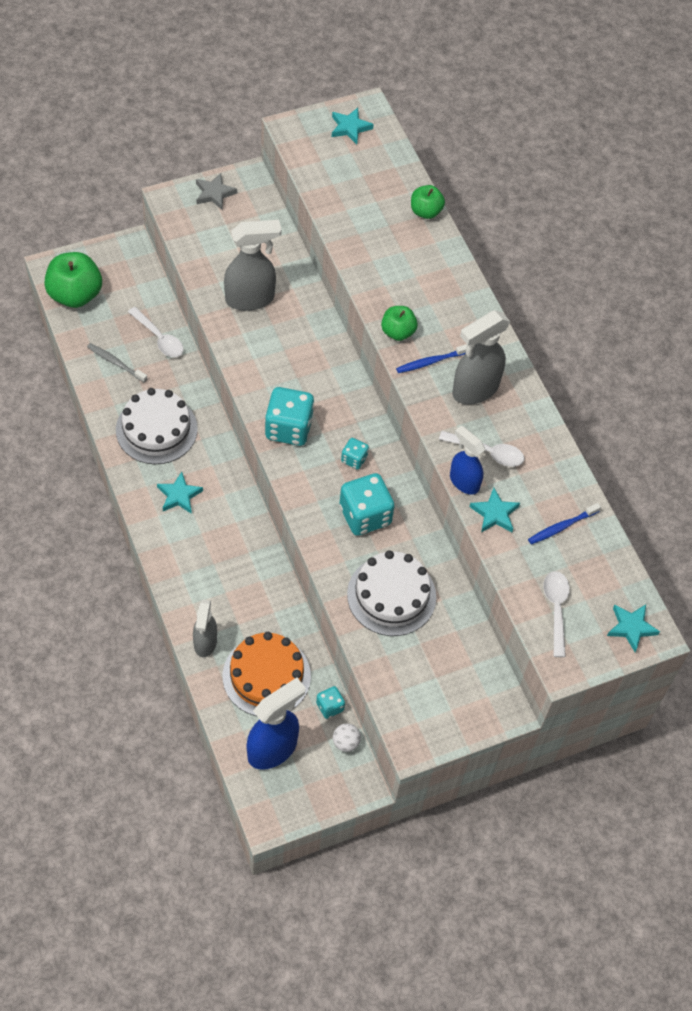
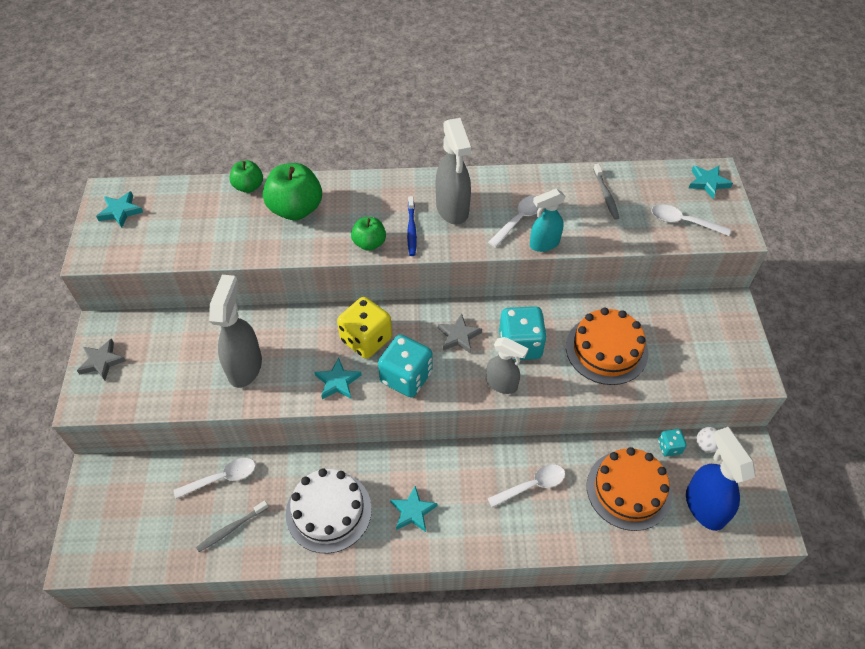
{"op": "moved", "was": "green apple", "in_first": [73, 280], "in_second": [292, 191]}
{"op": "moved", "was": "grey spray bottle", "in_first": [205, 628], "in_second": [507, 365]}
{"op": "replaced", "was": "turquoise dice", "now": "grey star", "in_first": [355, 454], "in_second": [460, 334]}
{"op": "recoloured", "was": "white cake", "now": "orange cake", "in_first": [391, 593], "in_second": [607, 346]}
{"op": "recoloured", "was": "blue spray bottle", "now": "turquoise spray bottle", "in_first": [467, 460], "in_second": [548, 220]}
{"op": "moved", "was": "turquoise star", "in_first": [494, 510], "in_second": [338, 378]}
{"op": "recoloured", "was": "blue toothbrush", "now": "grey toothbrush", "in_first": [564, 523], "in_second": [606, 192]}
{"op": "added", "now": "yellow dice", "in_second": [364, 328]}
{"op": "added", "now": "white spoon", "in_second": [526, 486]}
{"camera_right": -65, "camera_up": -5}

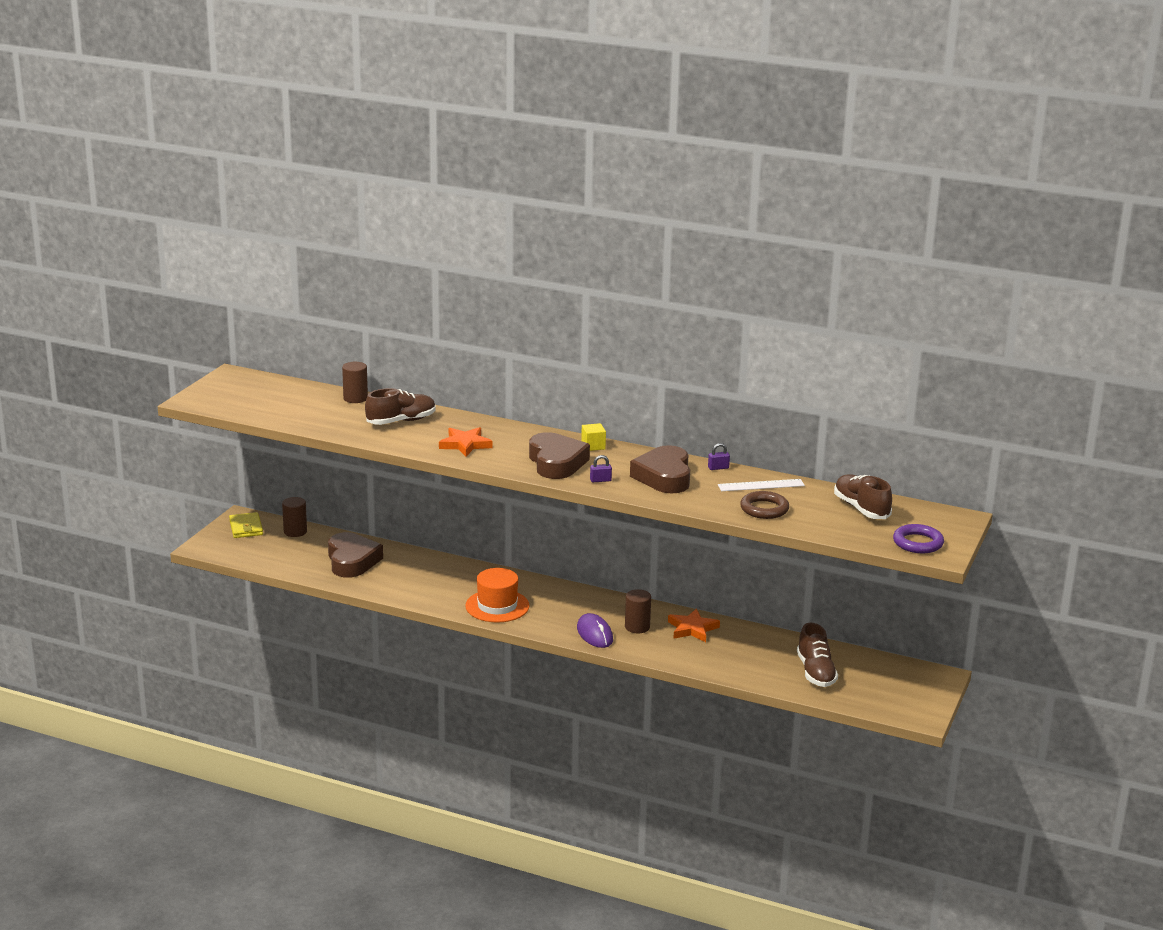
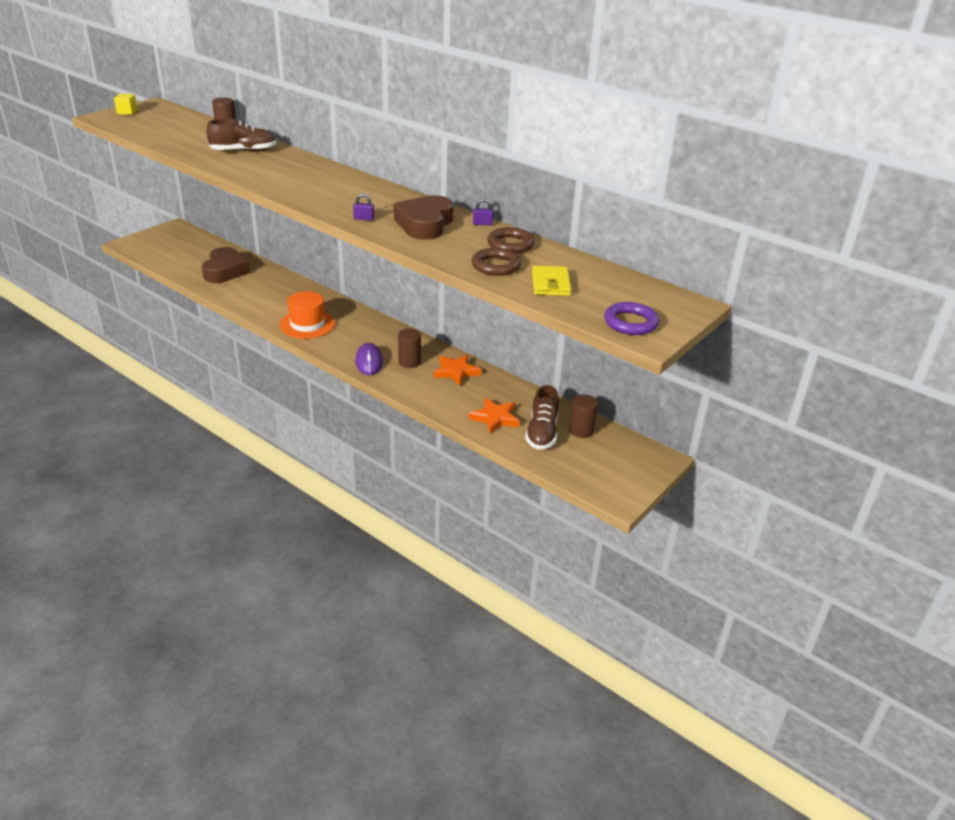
{"op": "moved", "was": "yellow wallet", "in_first": [246, 525], "in_second": [551, 281]}
{"op": "moved", "was": "brown cylinder", "in_first": [294, 517], "in_second": [583, 416]}
{"op": "moved", "was": "orange star", "in_first": [465, 442], "in_second": [494, 416]}
{"op": "removed", "was": "brown heart", "in_first": [559, 455]}
{"op": "moved", "was": "yellow cube", "in_first": [593, 437], "in_second": [126, 104]}
{"op": "replaced", "was": "white ruler", "now": "brown ring", "in_first": [761, 485], "in_second": [511, 240]}
{"op": "removed", "was": "brown shoe", "in_first": [863, 496]}
{"camera_right": 15, "camera_up": 10}

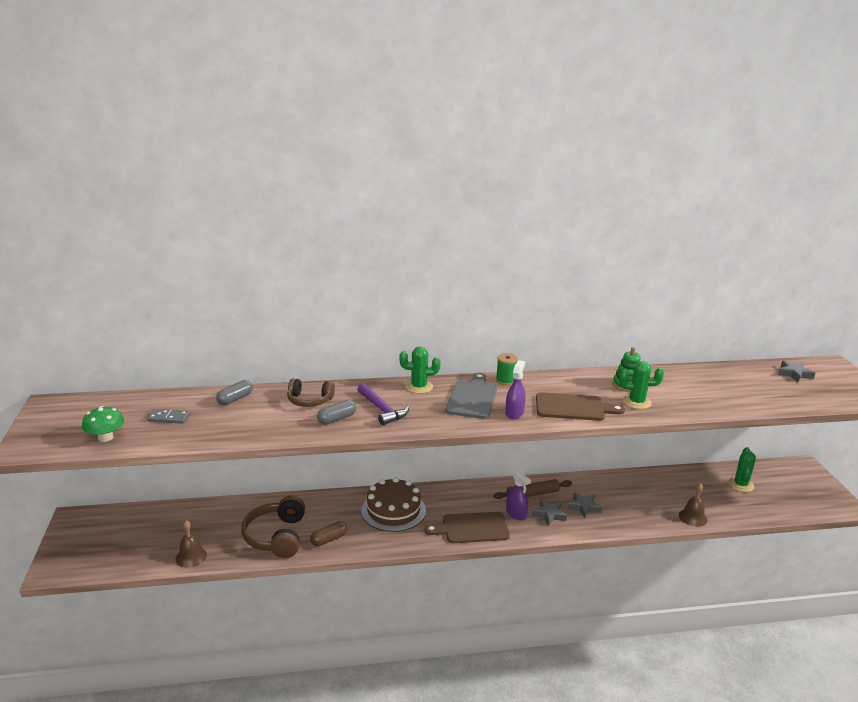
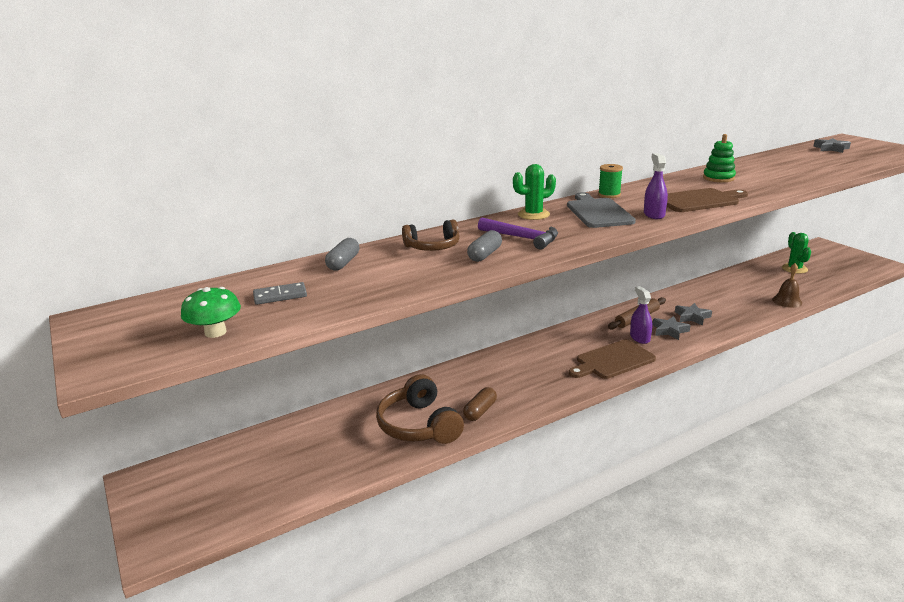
{"op": "removed", "was": "brown bell", "in_first": [191, 544]}
{"op": "removed", "was": "brown cake", "in_first": [393, 504]}
{"op": "turned", "was": "purple spray bottle", "in_first": [518, 495], "in_second": [641, 315], "clockwise": -135}
{"op": "removed", "was": "green cactus", "in_first": [641, 385]}
{"camera_right": -20, "camera_up": 0}

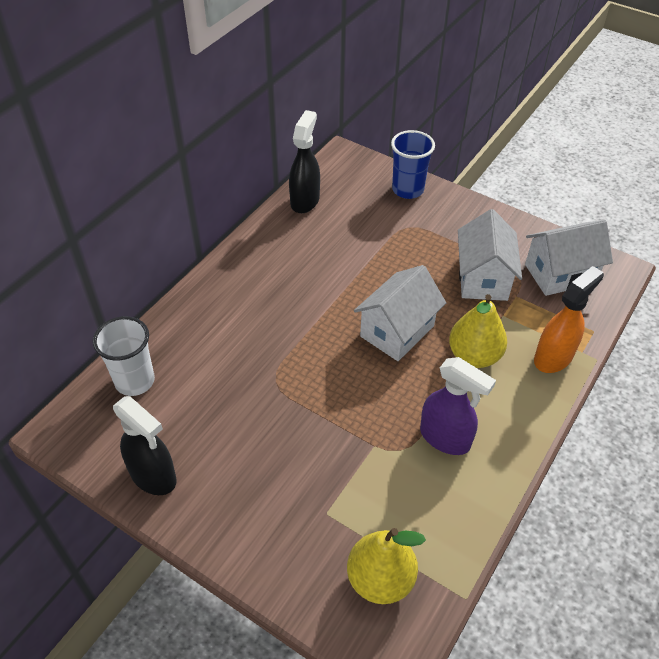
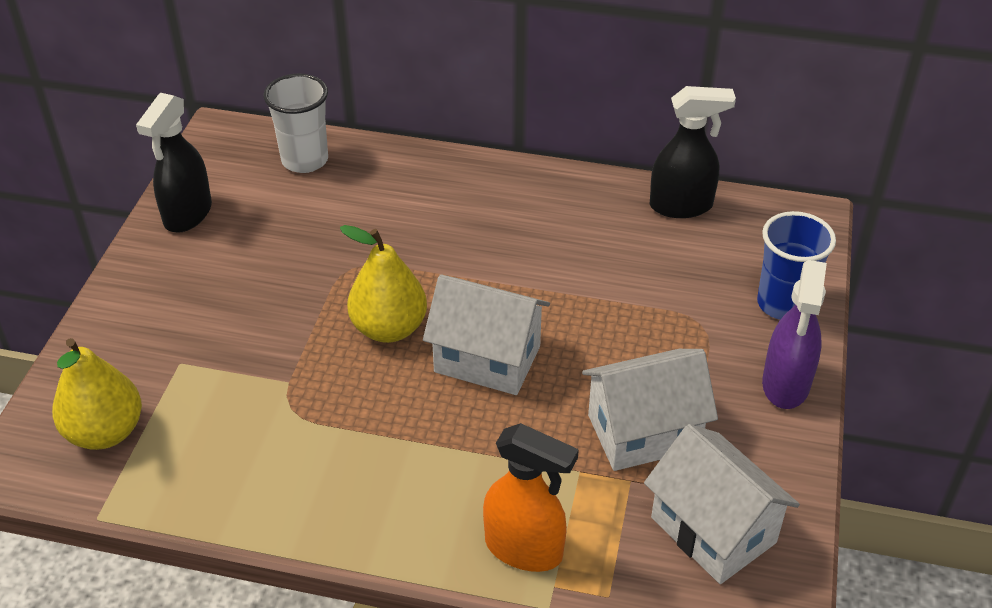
{"op": "moved", "was": "purple spray bottle", "in_first": [458, 406], "in_second": [794, 334]}
{"op": "moved", "was": "yellow pear", "in_first": [478, 331], "in_second": [383, 284]}
{"camera_right": 70, "camera_up": -5}

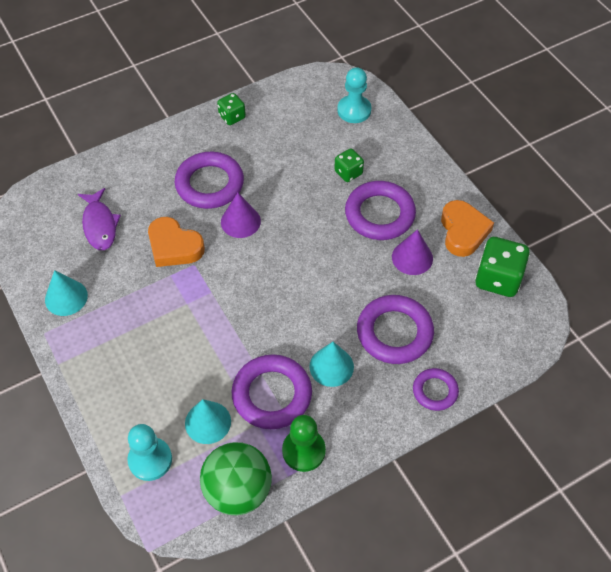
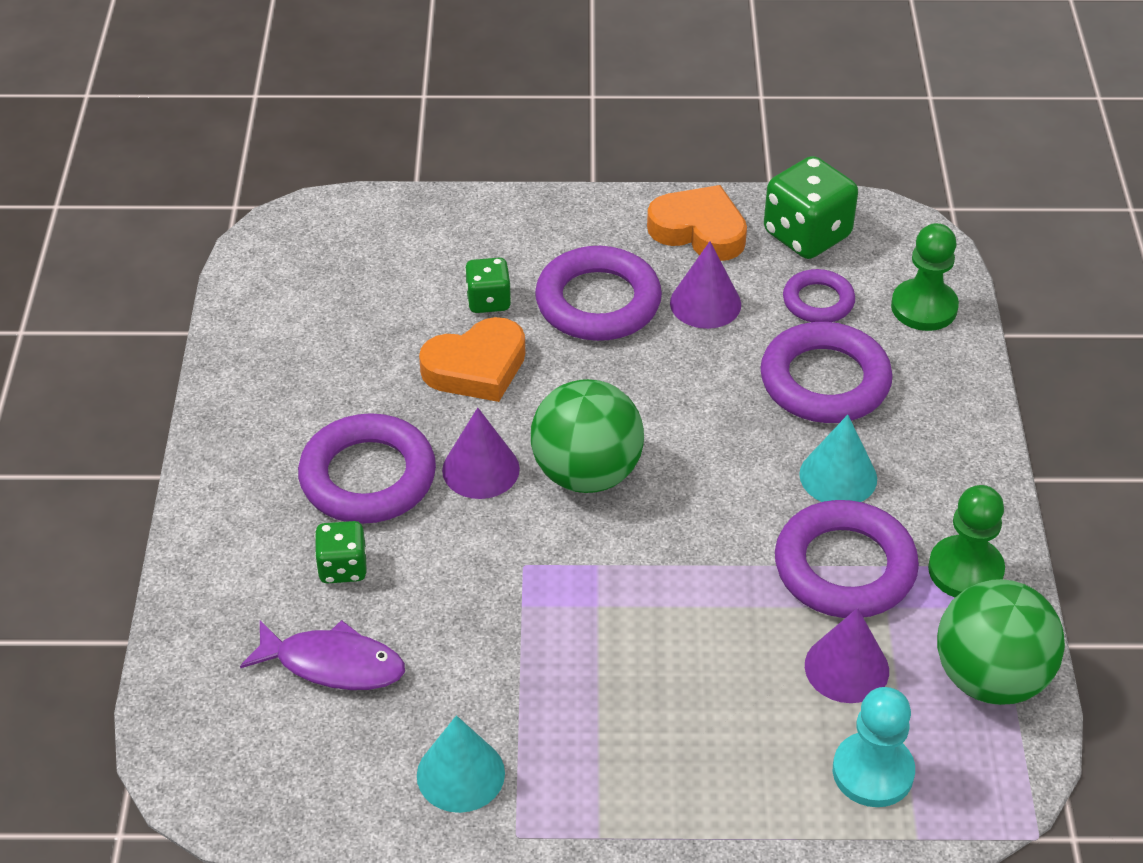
{"op": "moved", "was": "orange heart", "in_first": [176, 242], "in_second": [472, 359]}
{"op": "recoloured", "was": "turquoise cone", "now": "purple cone", "in_first": [208, 421], "in_second": [847, 655]}
{"op": "moved", "was": "green dice", "in_first": [231, 109], "in_second": [340, 552]}
{"op": "removed", "was": "turquoise pawn", "in_first": [354, 95]}
{"op": "moved", "was": "purple ring", "in_first": [436, 389], "in_second": [819, 295]}
{"op": "added", "now": "green ball", "in_second": [587, 436]}
{"op": "added", "now": "green pawn", "in_second": [925, 277]}
{"camera_right": -60, "camera_up": -10}

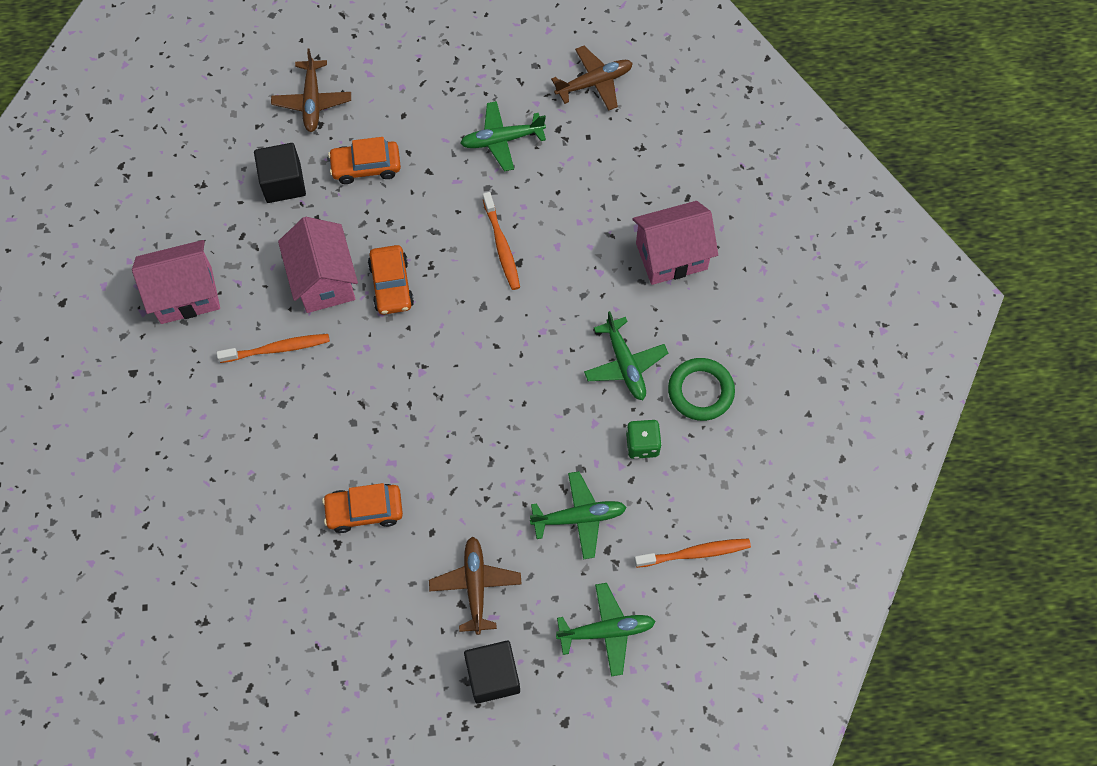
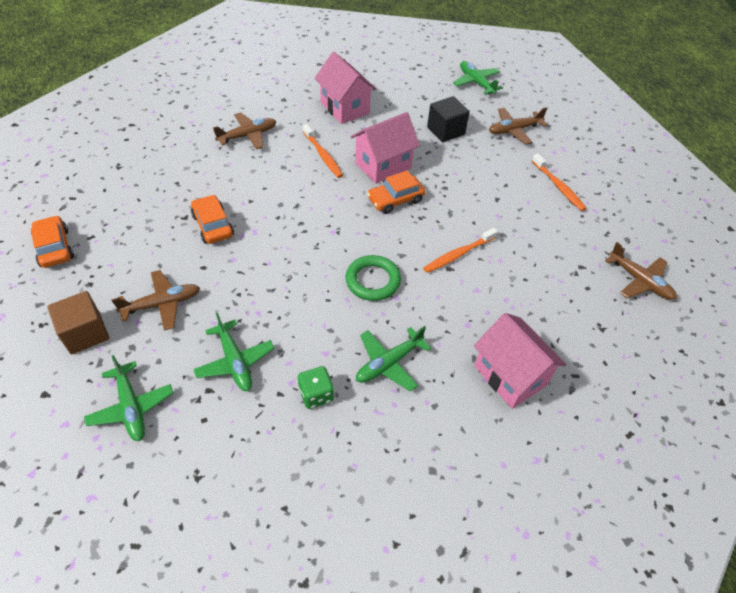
{"op": "moved", "was": "orange car", "in_first": [364, 160], "in_second": [52, 241]}
{"op": "moved", "was": "green plane", "in_first": [503, 136], "in_second": [478, 78]}
{"op": "recoloured", "was": "black cube", "now": "brown cube", "in_first": [492, 672], "in_second": [78, 322]}
{"op": "moved", "was": "orange toothbrush", "in_first": [692, 553], "in_second": [559, 182]}
{"op": "moved", "was": "green ring", "in_first": [701, 389], "in_second": [373, 278]}
{"op": "added", "now": "brown plane", "in_second": [245, 130]}
{"camera_right": 70, "camera_up": -15}

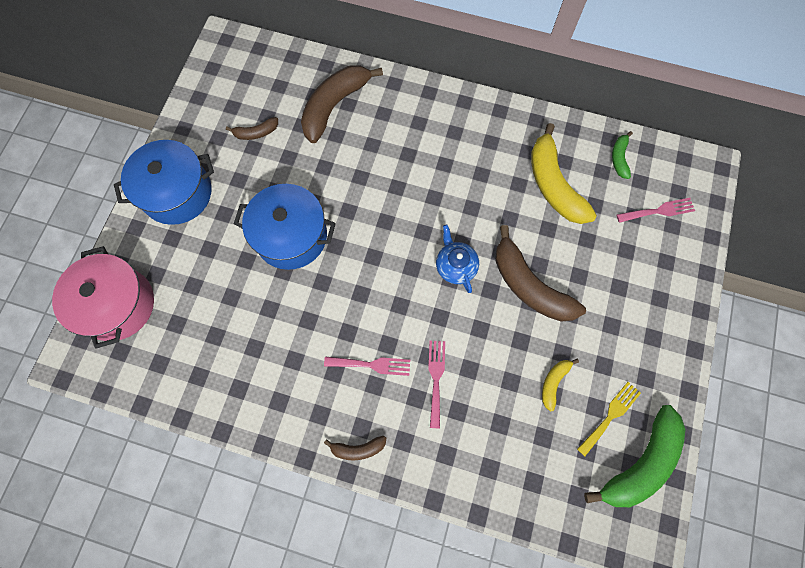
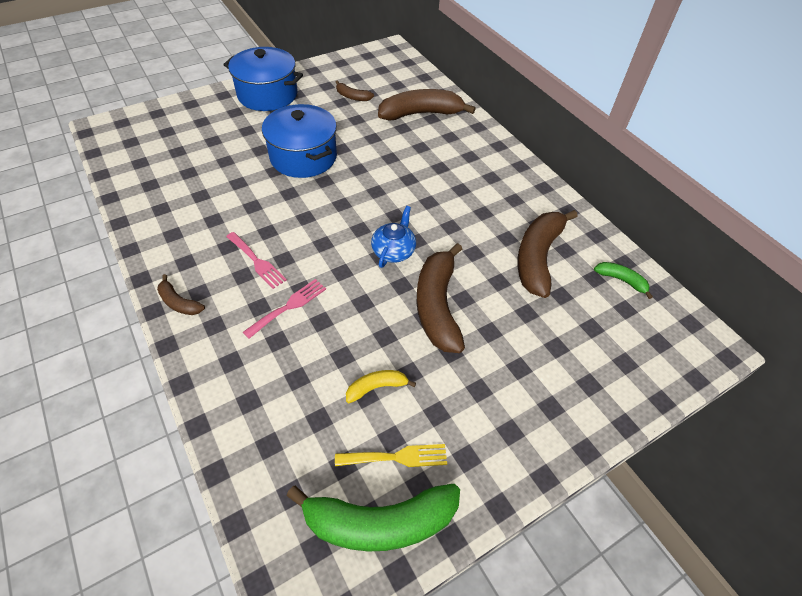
{"op": "removed", "was": "pink pot", "in_first": [103, 297]}
{"op": "recoloured", "was": "yellow banana", "now": "brown banana", "in_first": [564, 173], "in_second": [547, 254]}
{"op": "turned", "was": "green banana", "in_first": [622, 155], "in_second": [623, 280], "clockwise": 75}
{"op": "removed", "was": "pink fork", "in_first": [656, 210]}
{"camera_right": 40, "camera_up": -20}

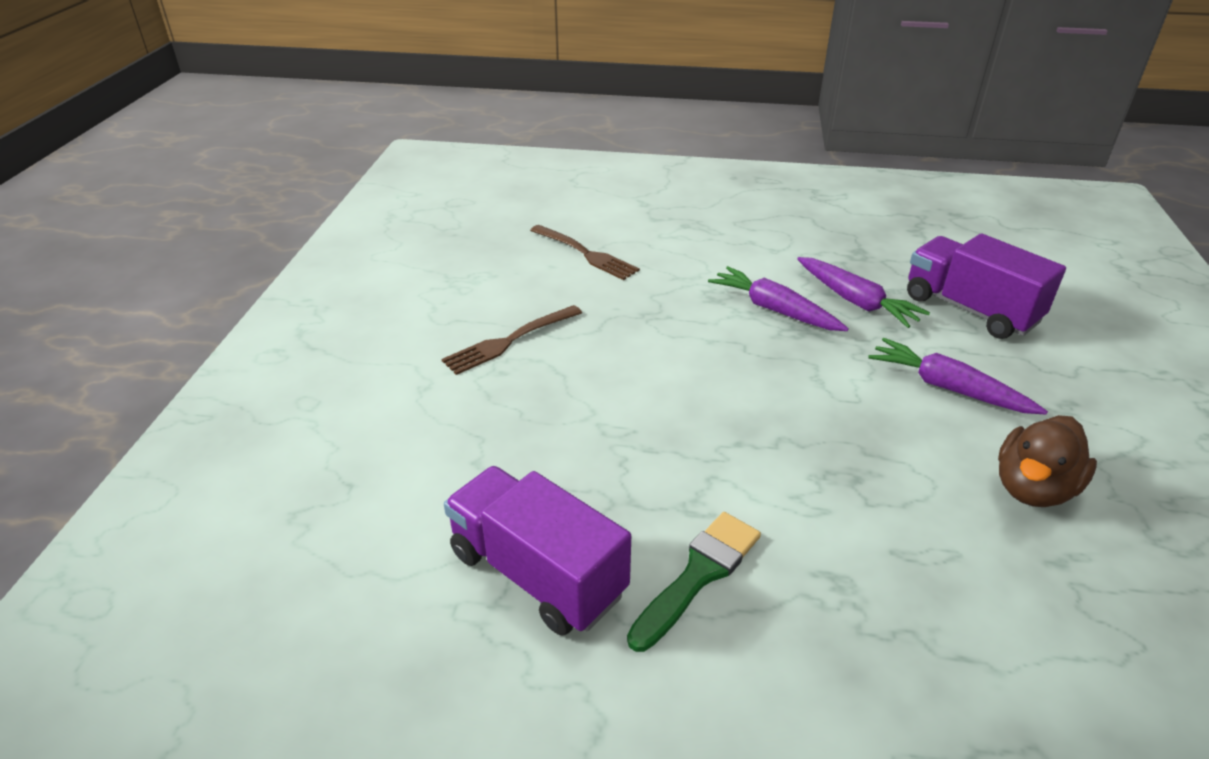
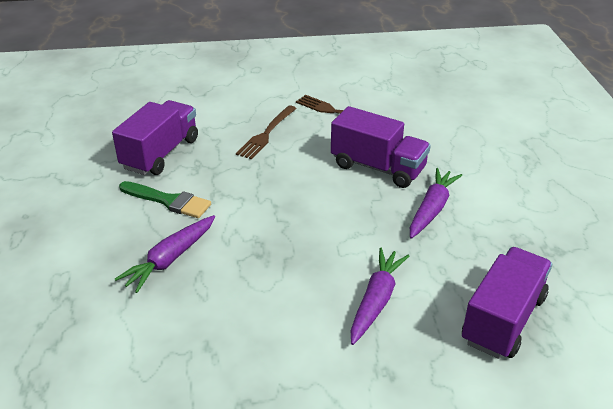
{"op": "moved", "was": "brown fork", "in_first": [585, 252], "in_second": [266, 132]}
{"op": "moved", "was": "purple carrot", "in_first": [863, 292], "in_second": [165, 254]}
{"op": "removed", "was": "brown duck", "in_first": [1047, 461]}
{"op": "added", "now": "purple truck", "in_second": [381, 147]}
{"camera_right": 75, "camera_up": 0}

